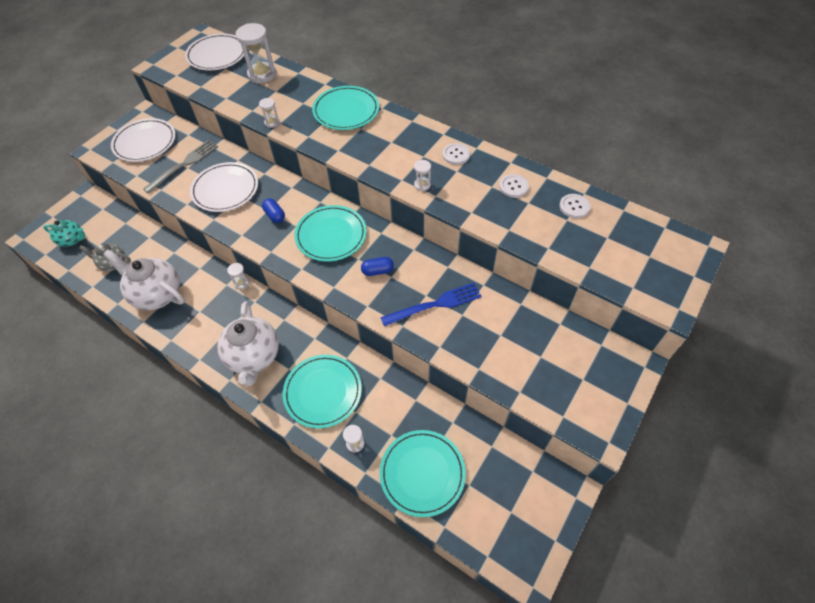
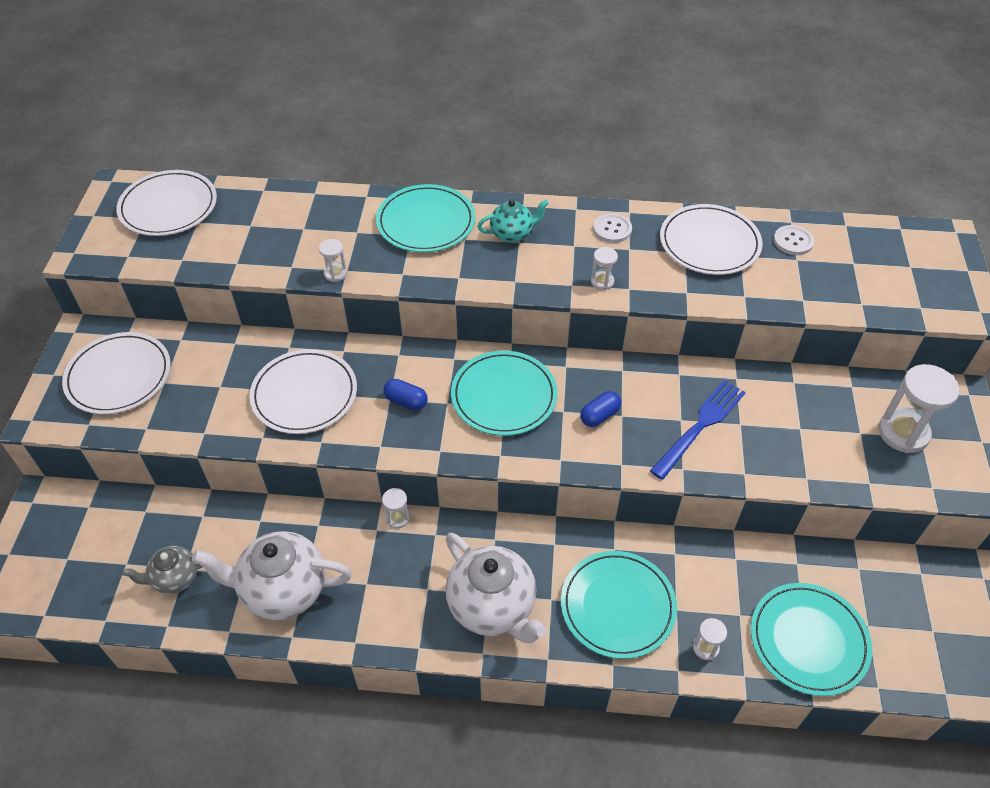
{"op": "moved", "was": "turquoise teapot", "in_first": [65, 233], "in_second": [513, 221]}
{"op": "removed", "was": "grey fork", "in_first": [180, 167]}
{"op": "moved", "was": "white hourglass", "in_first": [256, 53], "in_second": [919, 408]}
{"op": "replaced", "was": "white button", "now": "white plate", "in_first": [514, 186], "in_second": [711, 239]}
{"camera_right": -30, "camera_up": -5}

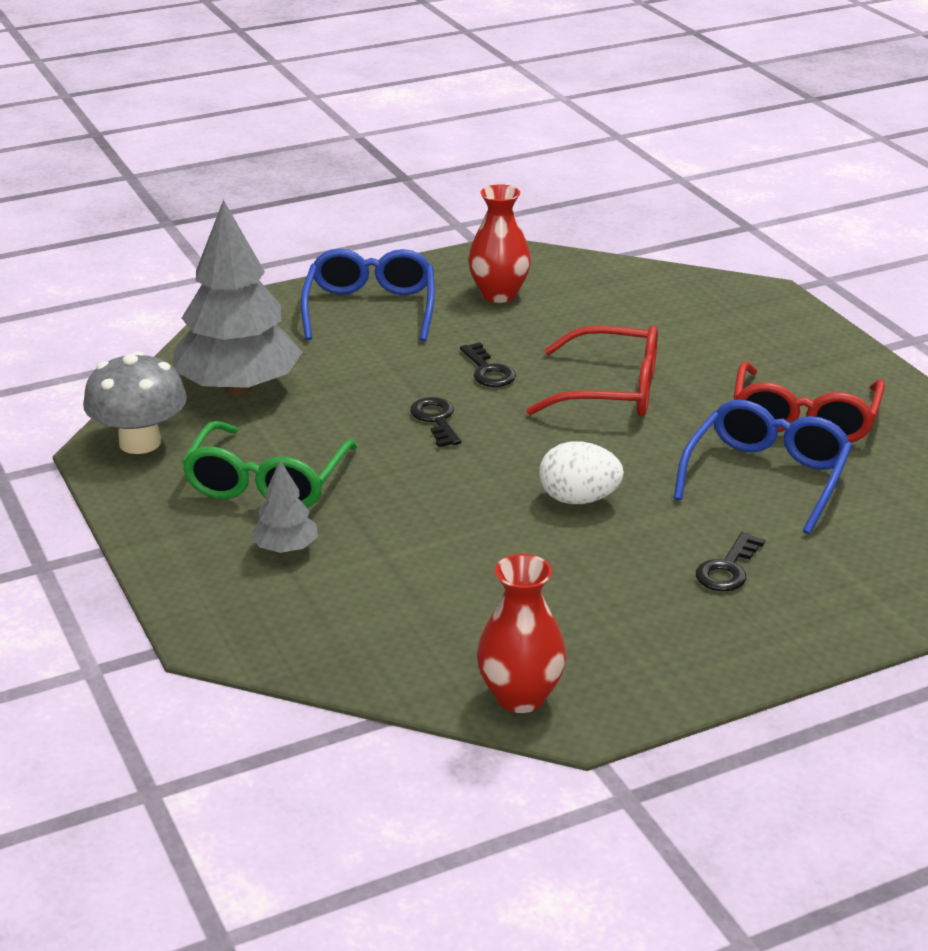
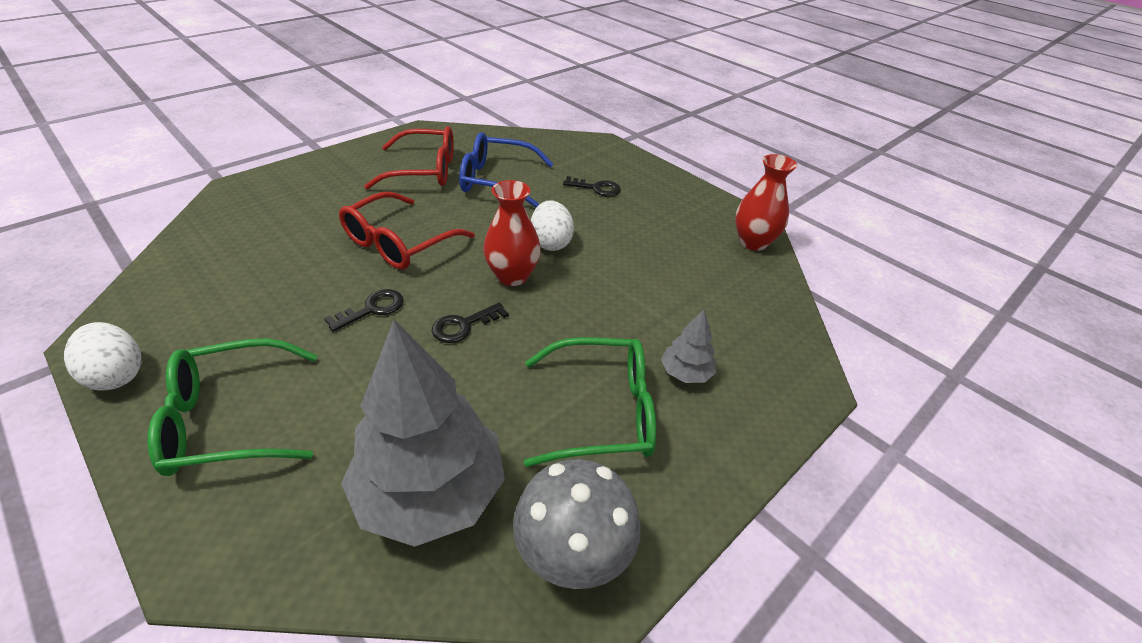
{"op": "recoloured", "was": "blue glasses", "now": "green glasses", "in_first": [368, 295], "in_second": [232, 407]}
{"op": "moved", "was": "red vase", "in_first": [499, 243], "in_second": [512, 233]}
{"op": "turned", "was": "red glasses", "in_first": [592, 371], "in_second": [407, 231], "clockwise": -135}
{"op": "added", "now": "white egg", "in_second": [102, 356]}
{"camera_right": -110, "camera_up": 10}

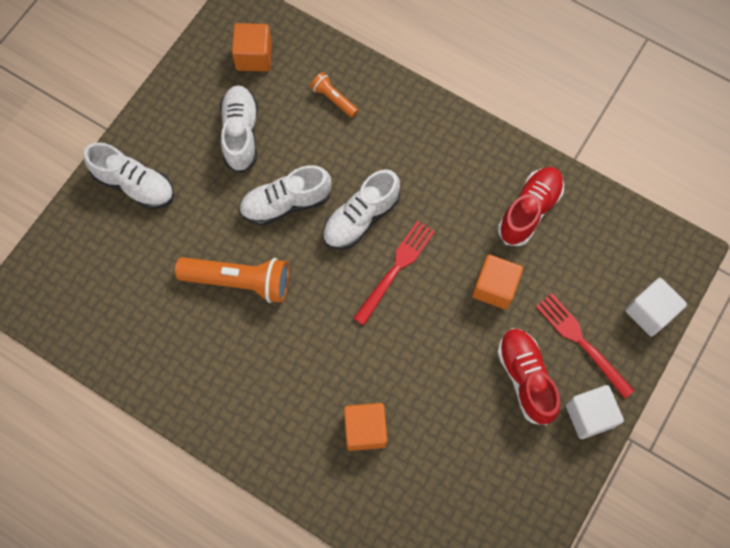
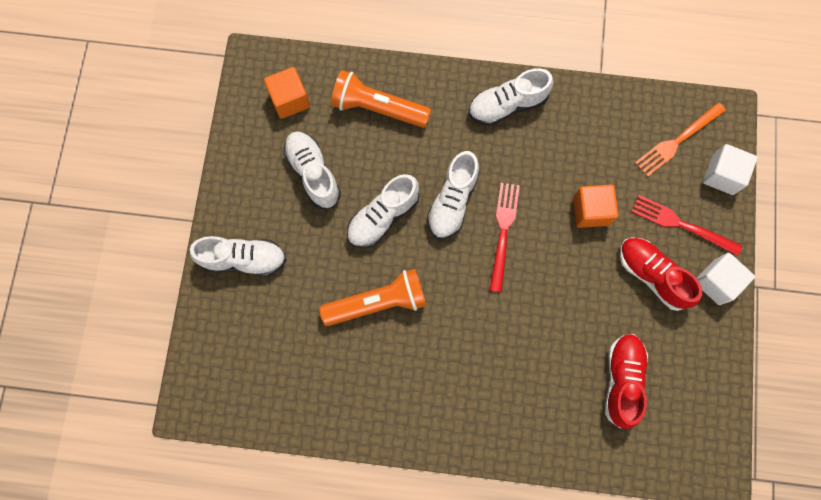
{"op": "resized", "was": "orange flashlight", "in_first": [334, 95], "in_second": [381, 99], "ratio": 1.94}
{"op": "removed", "was": "orange cube", "in_first": [365, 427]}
{"op": "moved", "was": "red shoe", "in_first": [531, 206], "in_second": [626, 381]}
{"op": "added", "now": "white shoe", "in_second": [510, 97]}
{"op": "added", "now": "orange fork", "in_second": [680, 139]}
{"camera_right": -25, "camera_up": 5}

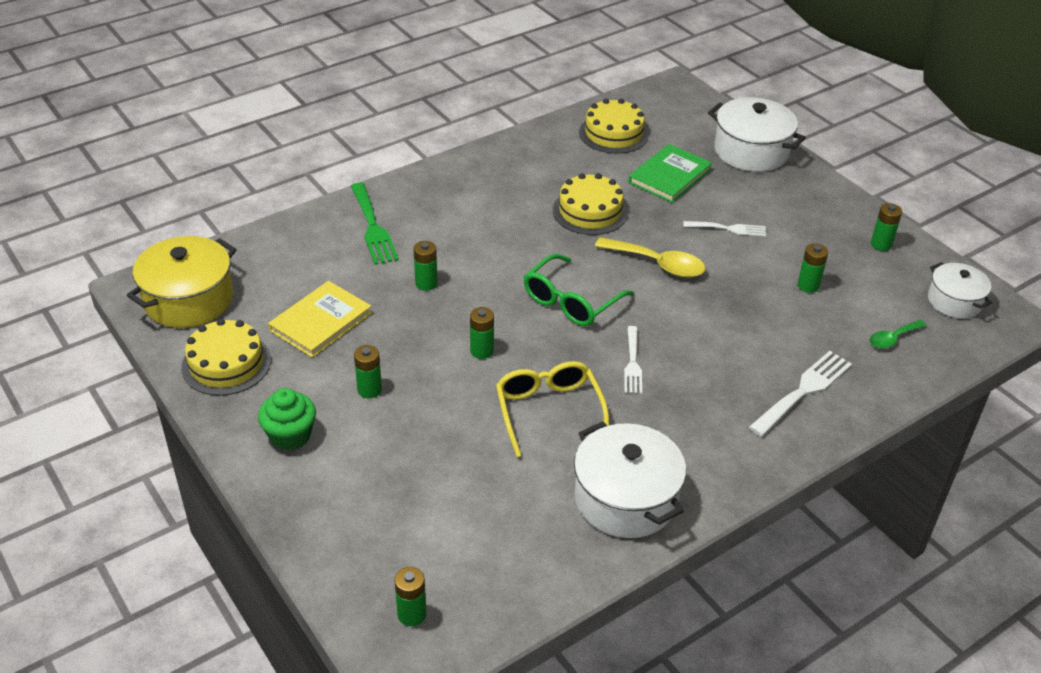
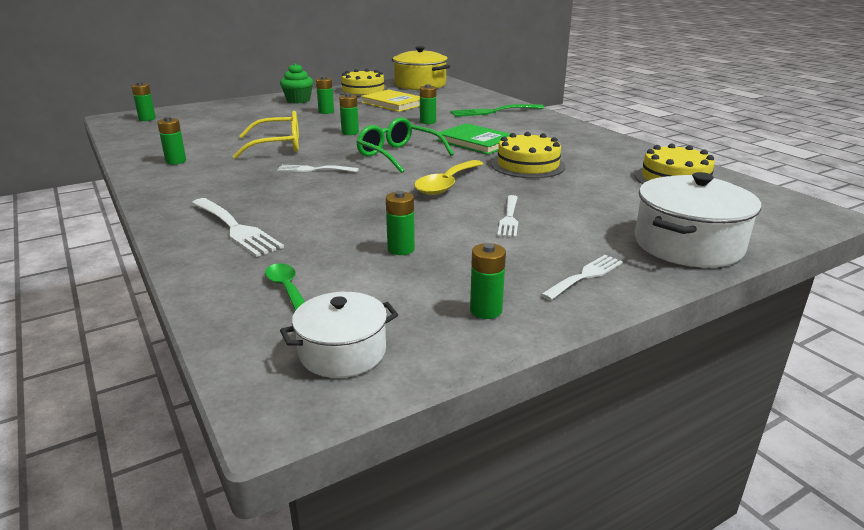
{"op": "replaced", "was": "white pot", "now": "green battery", "in_first": [630, 479], "in_second": [171, 141]}
{"op": "moved", "was": "green book", "in_first": [670, 173], "in_second": [473, 139]}
{"op": "added", "now": "white fork", "in_second": [582, 277]}
{"camera_right": 95, "camera_up": -15}

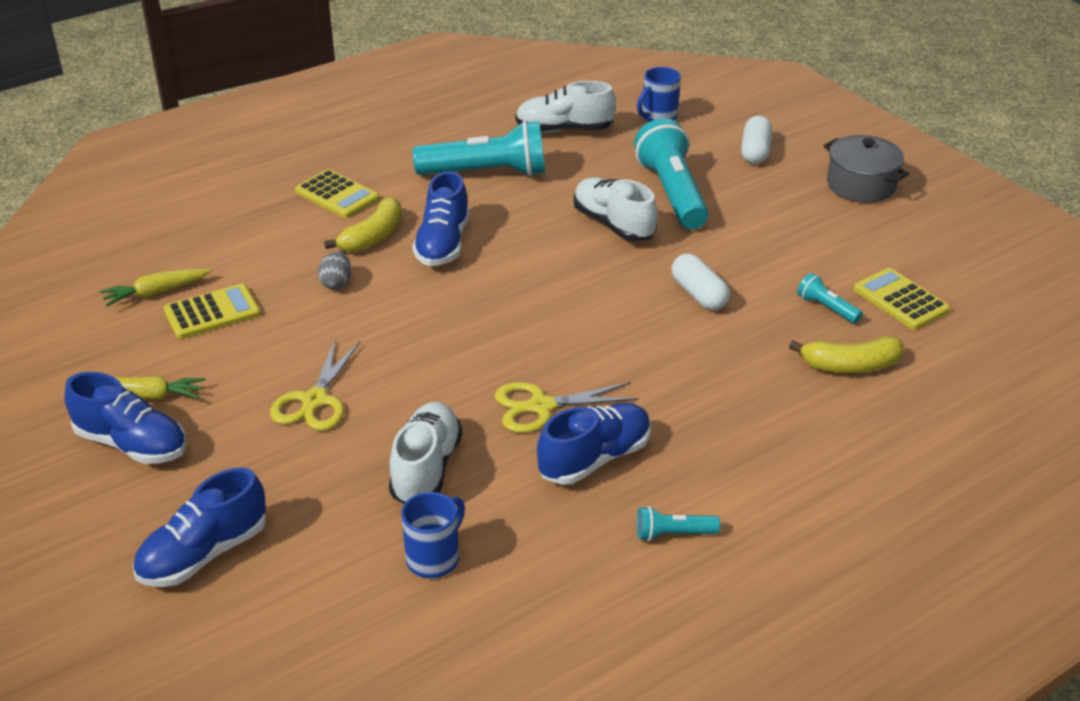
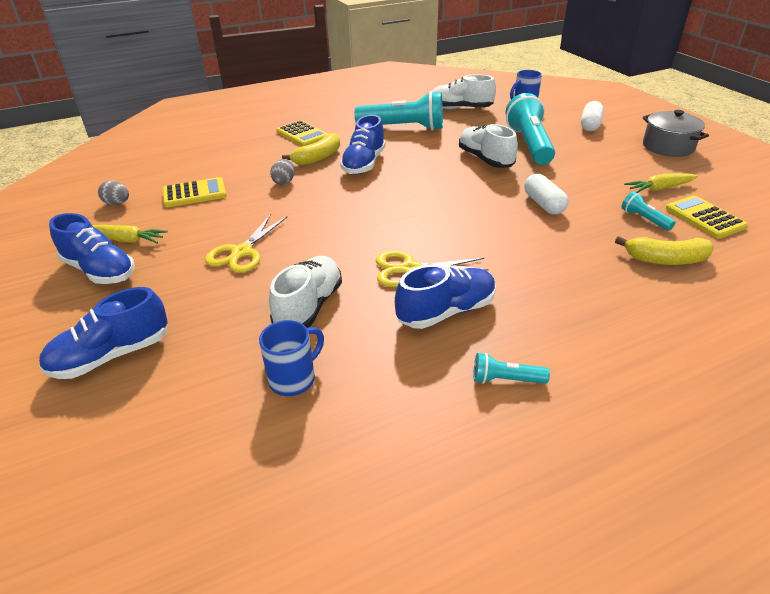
{"op": "moved", "was": "yellow carrot", "in_first": [156, 287], "in_second": [661, 183]}
{"op": "added", "now": "grey egg", "in_second": [113, 192]}
{"camera_right": 10, "camera_up": 0}

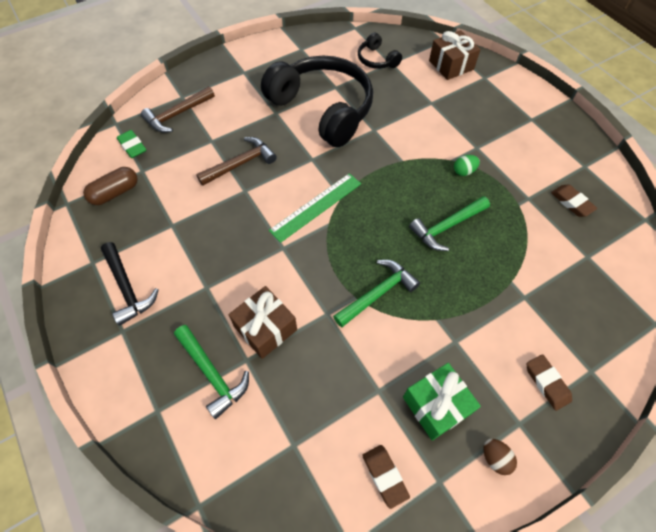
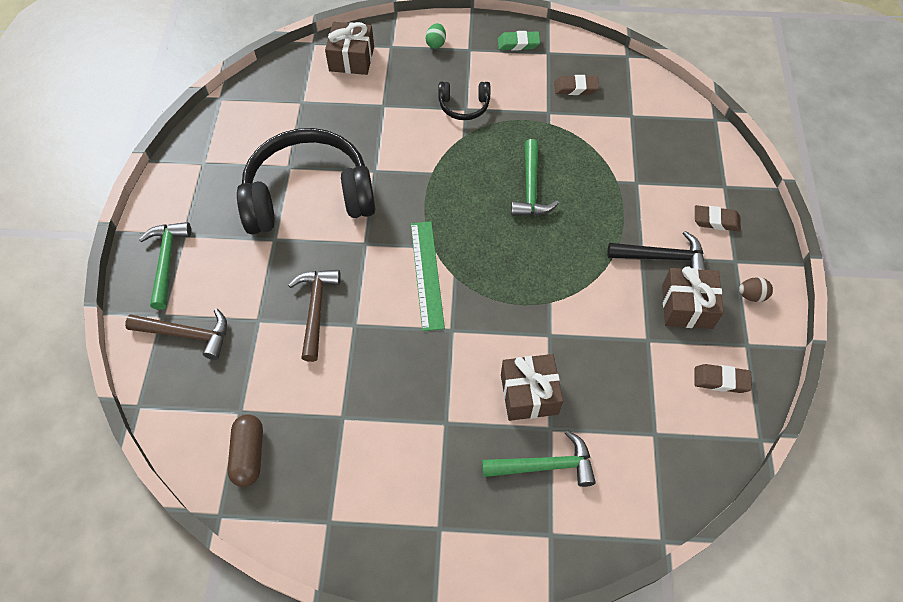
{"op": "moved", "was": "black hammer", "in_first": [129, 284], "in_second": [656, 250]}
{"op": "moved", "was": "green eraser", "in_first": [131, 144], "in_second": [519, 41]}
{"op": "turned", "was": "brown hammer", "in_first": [178, 109], "in_second": [176, 334], "clockwise": -75}
{"op": "moved", "was": "green hammer", "in_first": [376, 293], "in_second": [165, 266]}
{"op": "moved", "was": "black headphones", "in_first": [380, 51], "in_second": [464, 101]}
{"op": "recoloured", "was": "green gift", "now": "brown gift", "in_first": [442, 402], "in_second": [693, 297]}
{"op": "moved", "was": "green egg", "in_first": [467, 165], "in_second": [436, 36]}
{"camera_right": -55, "camera_up": 0}

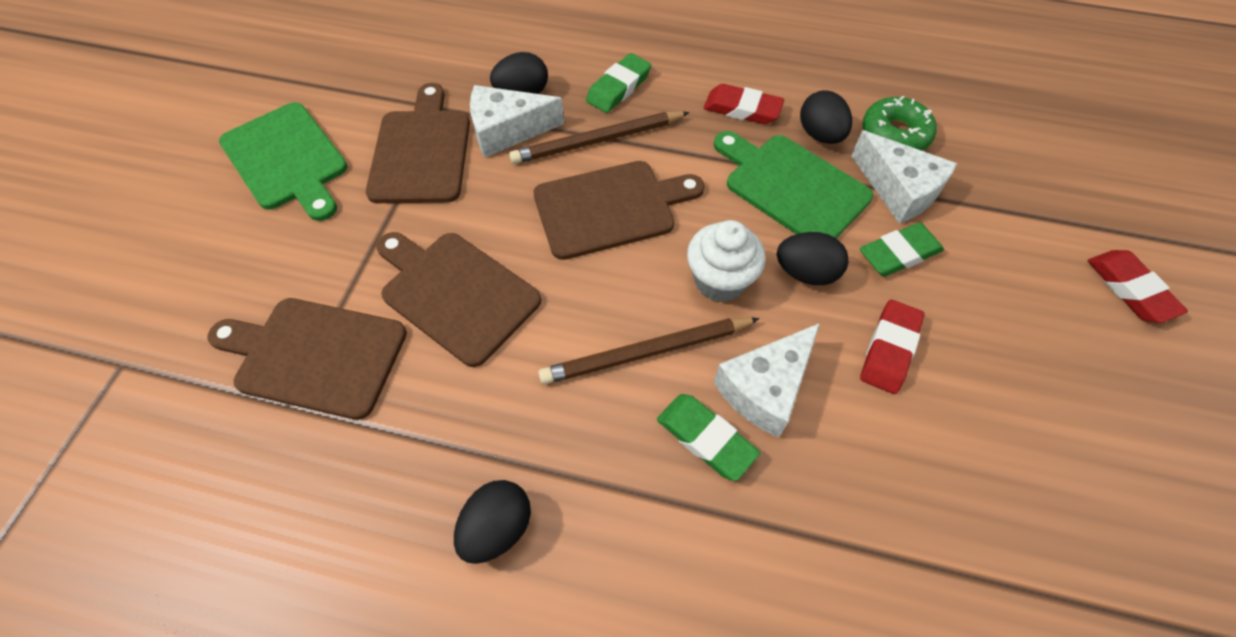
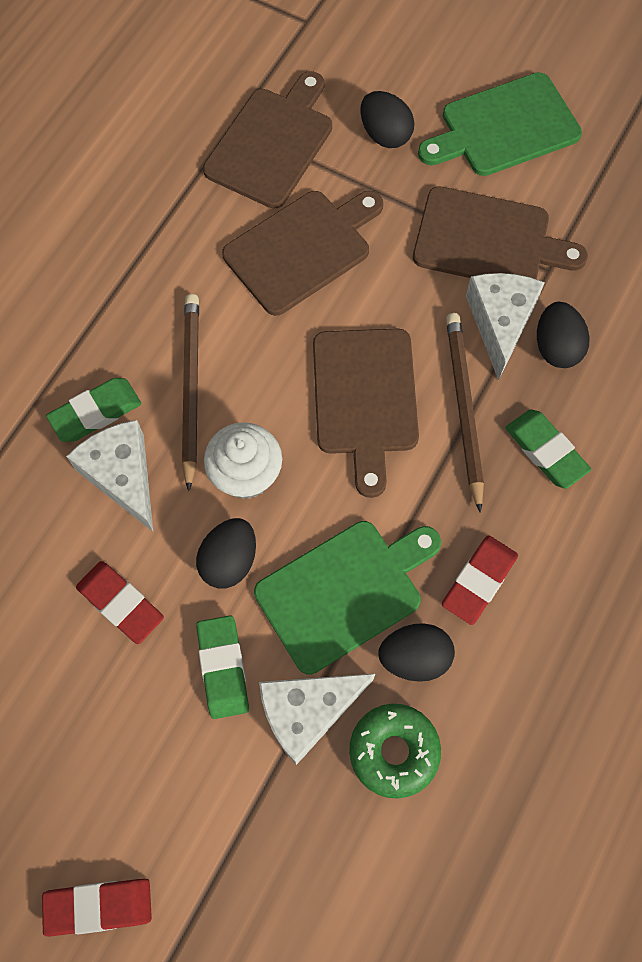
{"op": "moved", "was": "black egg", "in_first": [492, 522], "in_second": [387, 119]}
{"camera_right": 105, "camera_up": 10}

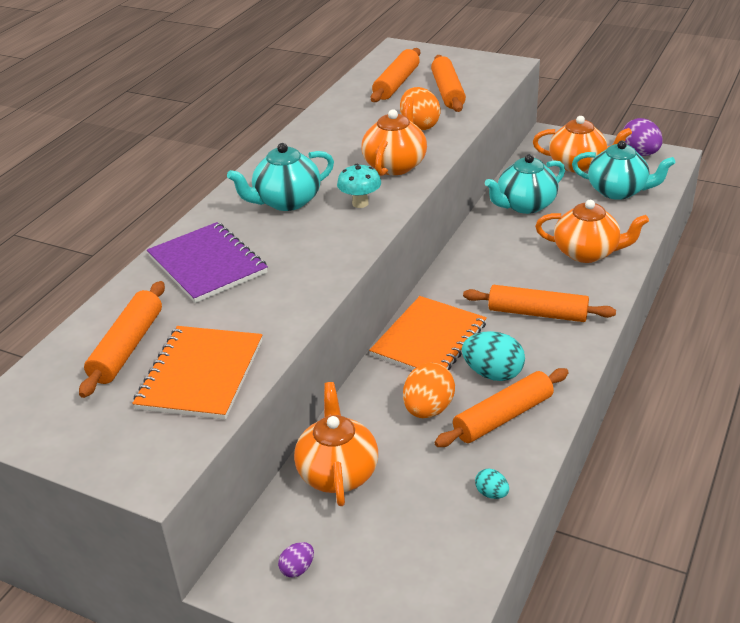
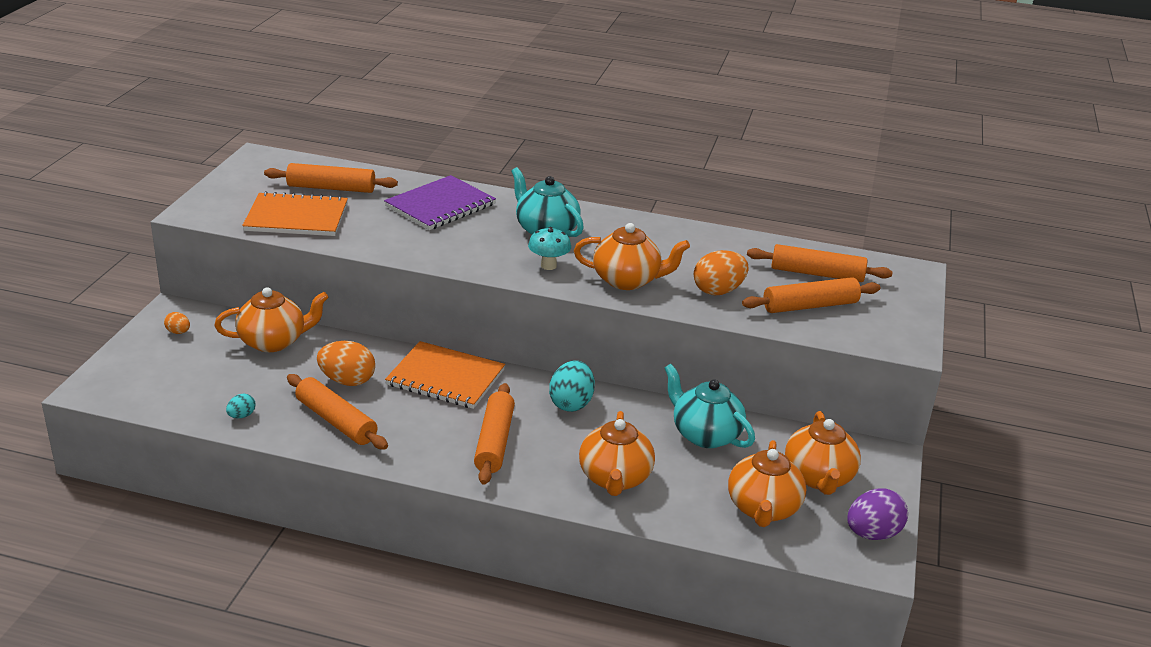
{"op": "recoloured", "was": "purple egg", "now": "orange egg", "in_first": [296, 560], "in_second": [177, 323]}
{"op": "moved", "was": "turquoise egg", "in_first": [493, 356], "in_second": [572, 386]}
{"op": "recoloured", "was": "turquoise teapot", "now": "orange teapot", "in_first": [624, 170], "in_second": [767, 483]}
{"camera_right": 75, "camera_up": -5}

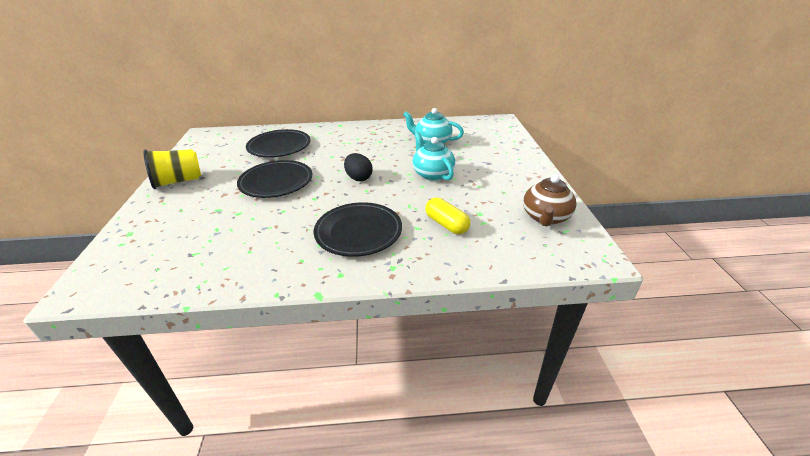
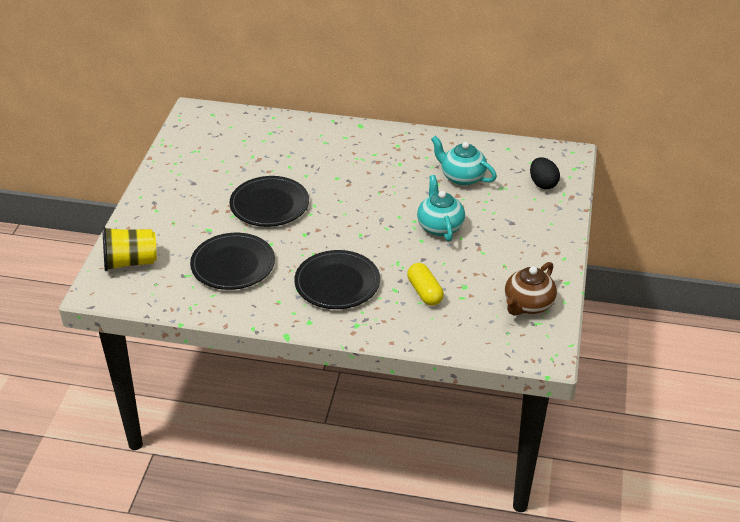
{"op": "moved", "was": "yellow cup", "in_first": [172, 169], "in_second": [129, 248]}
{"op": "moved", "was": "black plate", "in_first": [278, 143], "in_second": [232, 261]}
{"op": "moved", "was": "black egg", "in_first": [358, 167], "in_second": [545, 173]}
{"camera_right": 15, "camera_up": 5}

